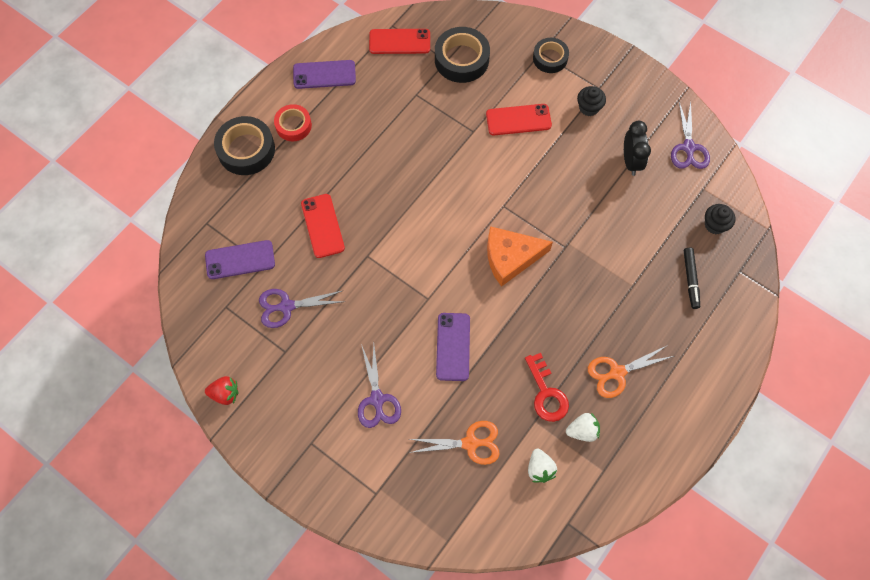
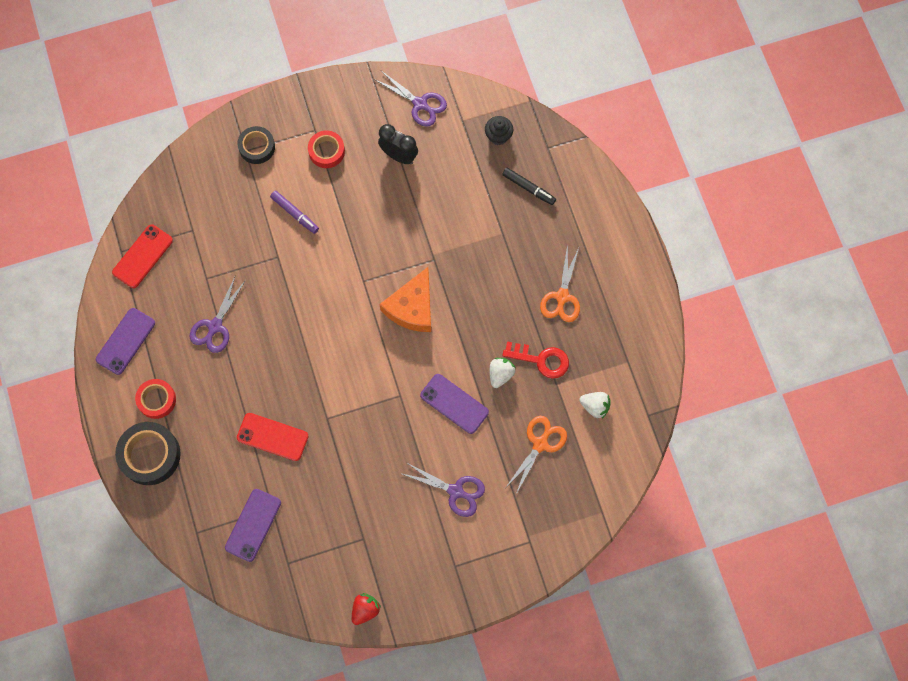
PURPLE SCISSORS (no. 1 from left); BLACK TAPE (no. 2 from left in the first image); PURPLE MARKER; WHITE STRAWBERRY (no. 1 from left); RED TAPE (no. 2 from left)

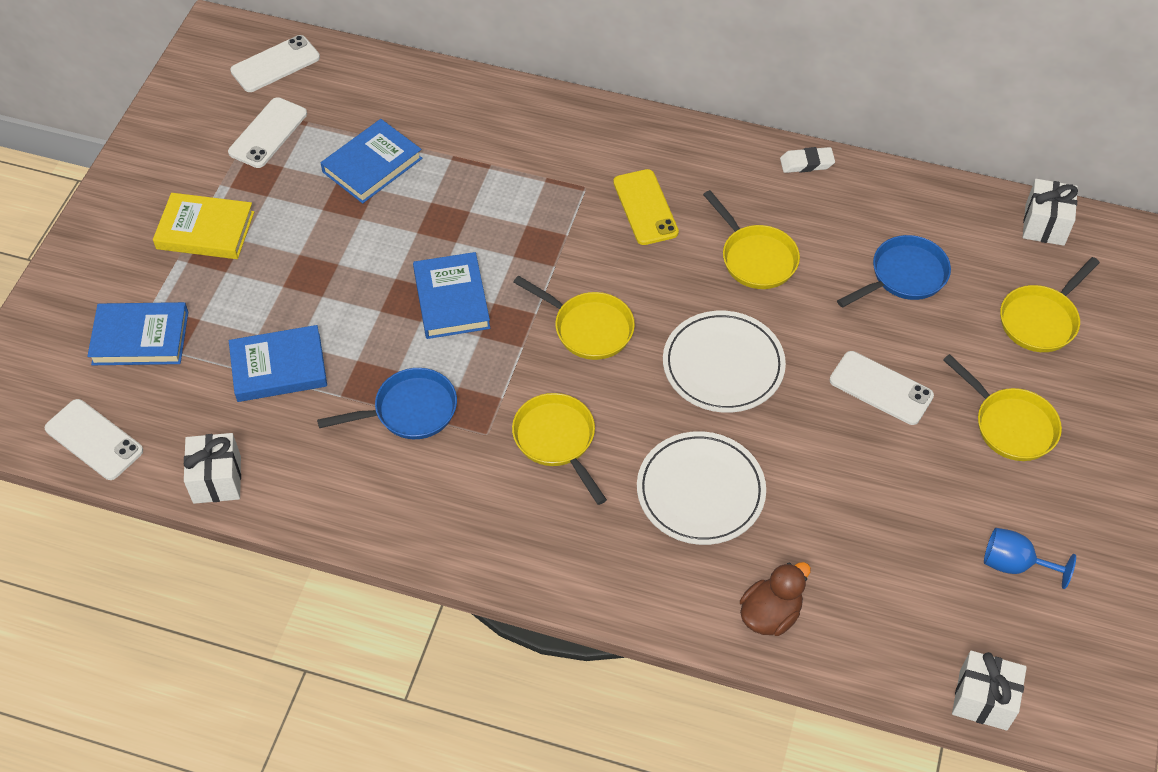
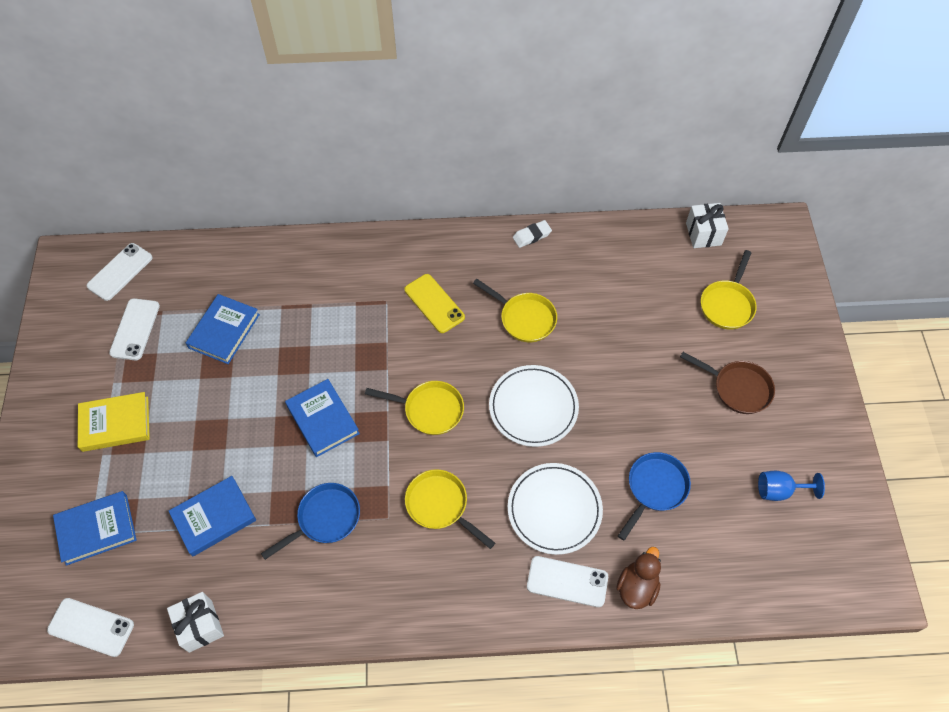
WHITE PHONE (no. 4 from left); BLUE PAN (no. 2 from left); BROWN PAN; WHITE GIFT (no. 2 from left in the first image)

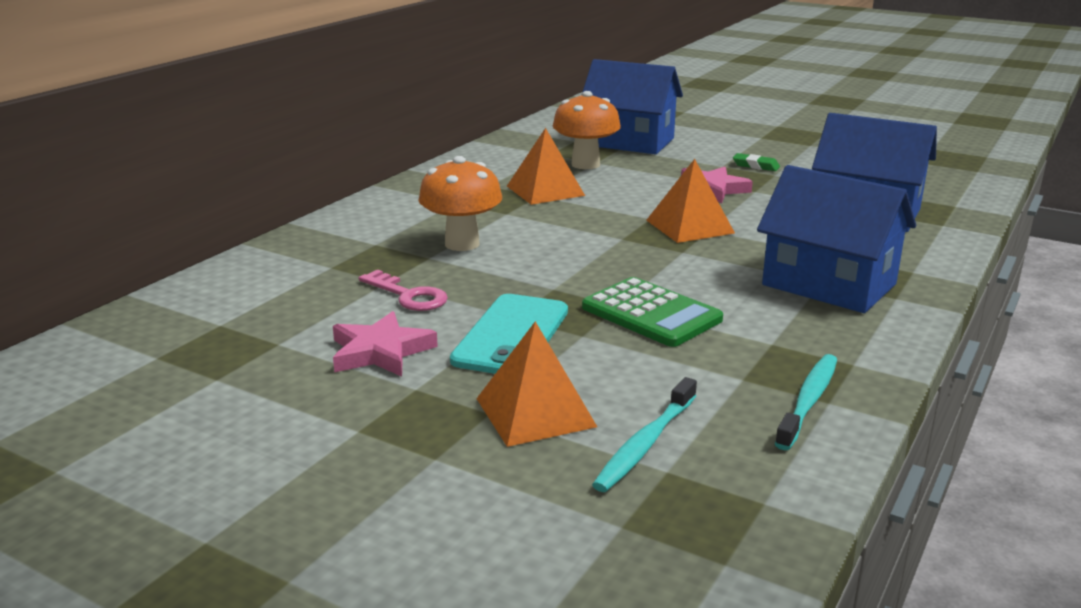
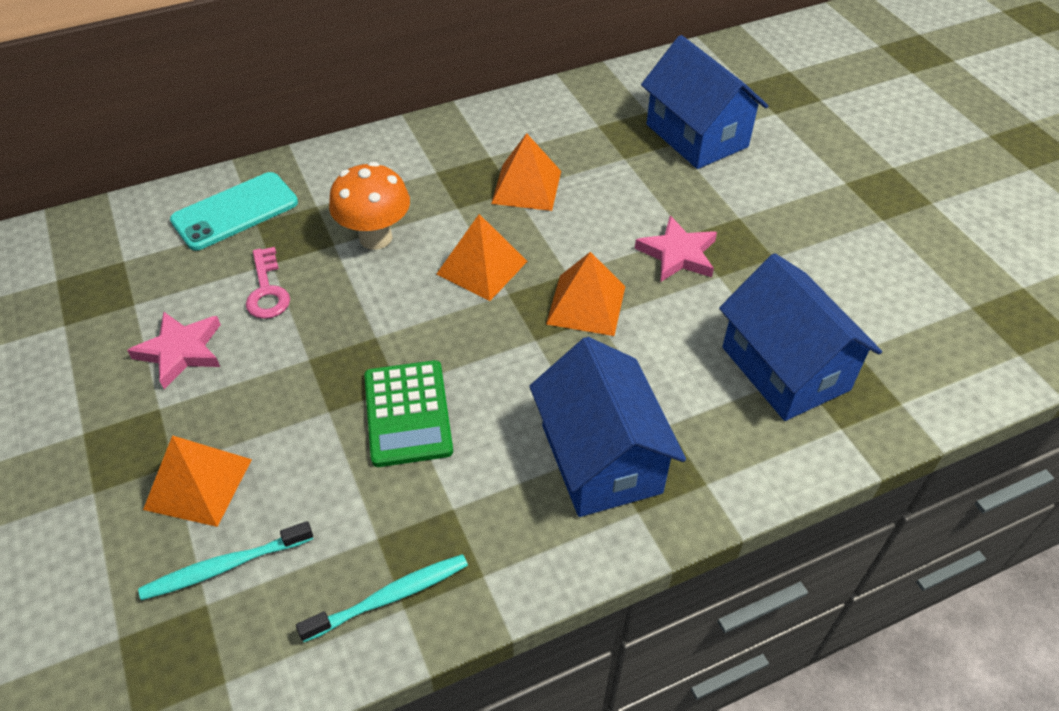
TURQUOISE PHONE; ORANGE MUSHROOM (no. 2 from left in the first image); GREEN ERASER; ORANGE PYRAMID (no. 2 from left)

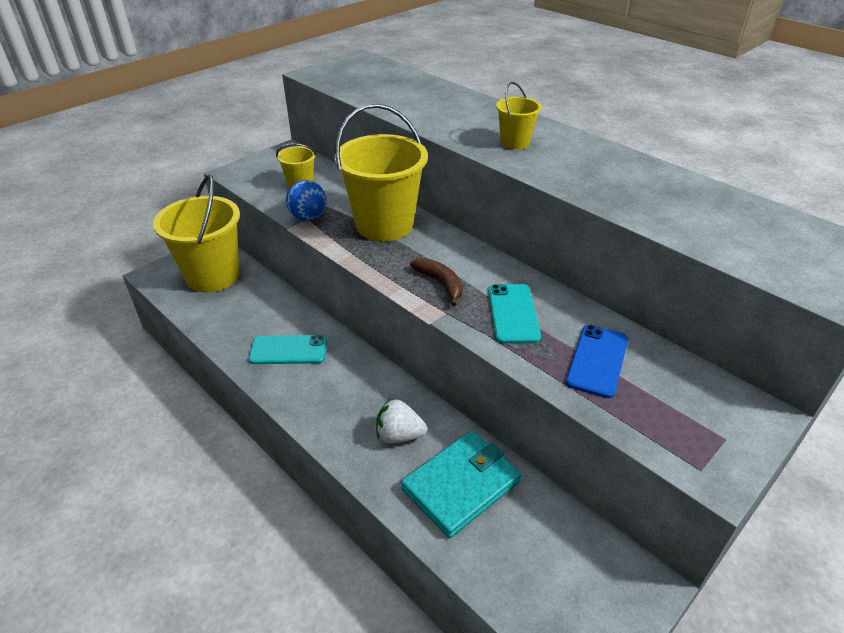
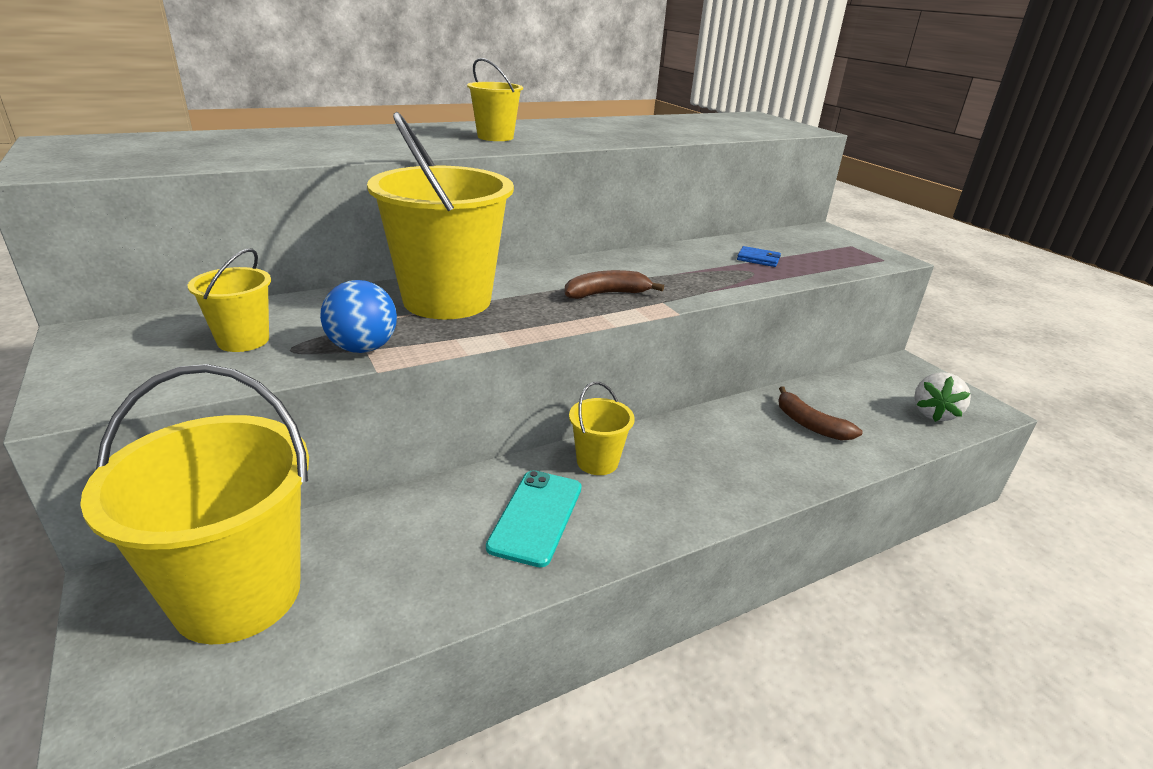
WHITE STRAWBERRY; BROWN BANANA (no. 2 from left); TURQUOISE PHONE (no. 2 from left in the first image); BLUE WALLET; YELLOW BUCKET (no. 5 from left)

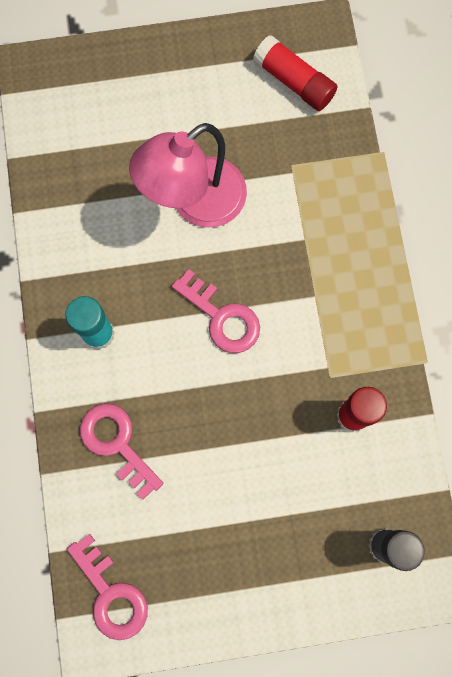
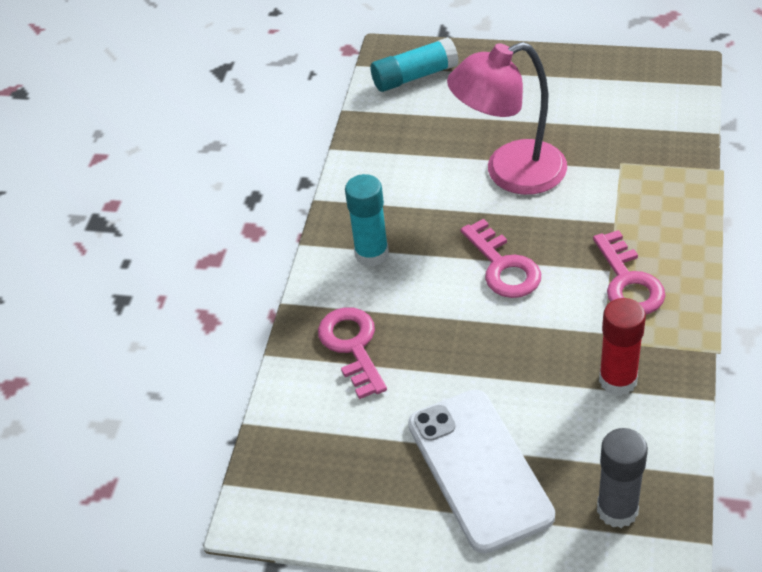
PINK KEY (no. 3 from left); RED GLUE STICK (no. 1 from left in the first image); TURQUOISE GLUE STICK (no. 2 from left); WHITE PHONE

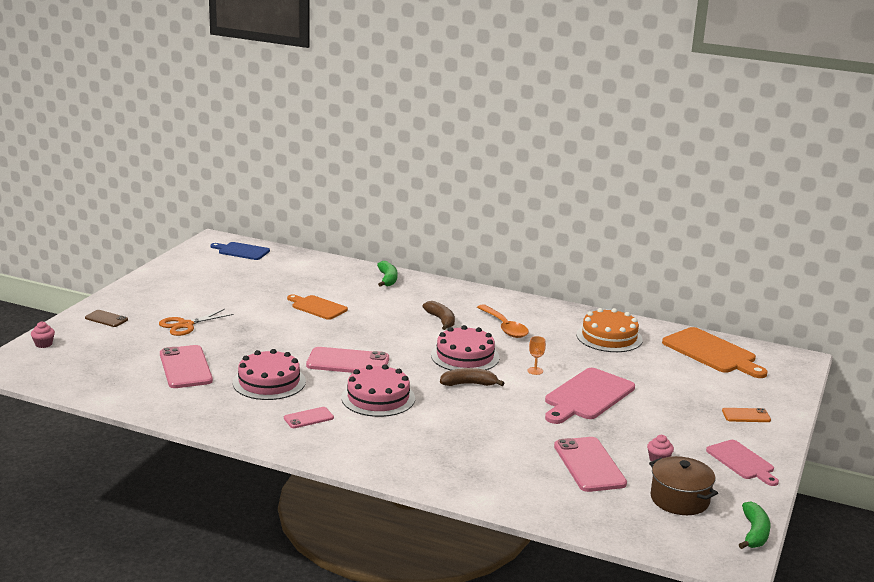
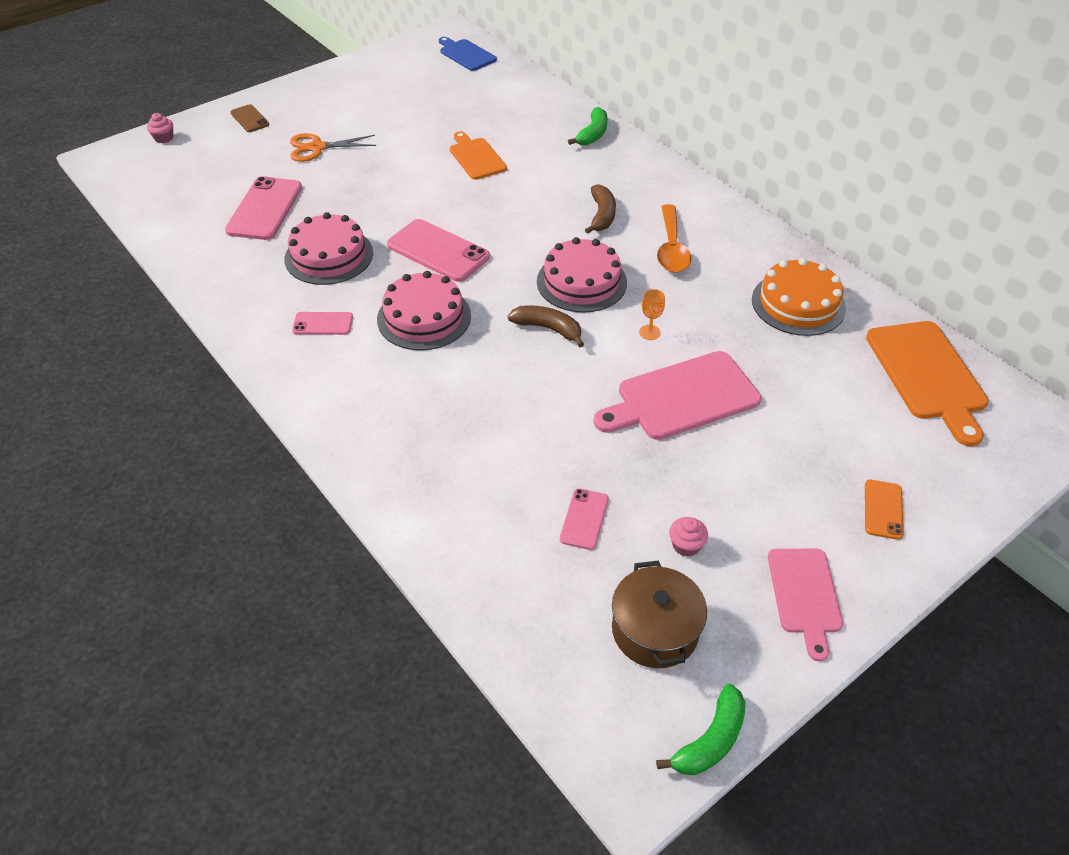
PINK PHONE (no. 4 from left); ORANGE PHONE

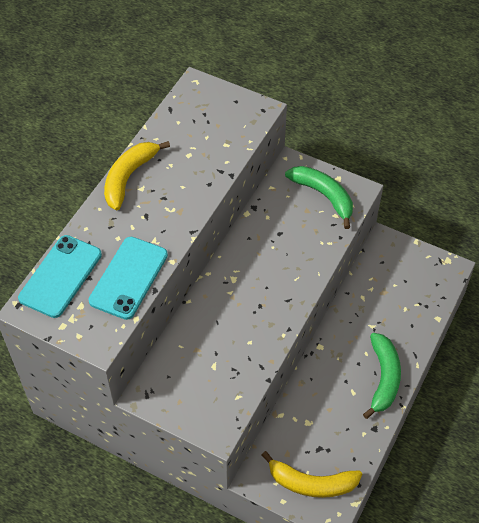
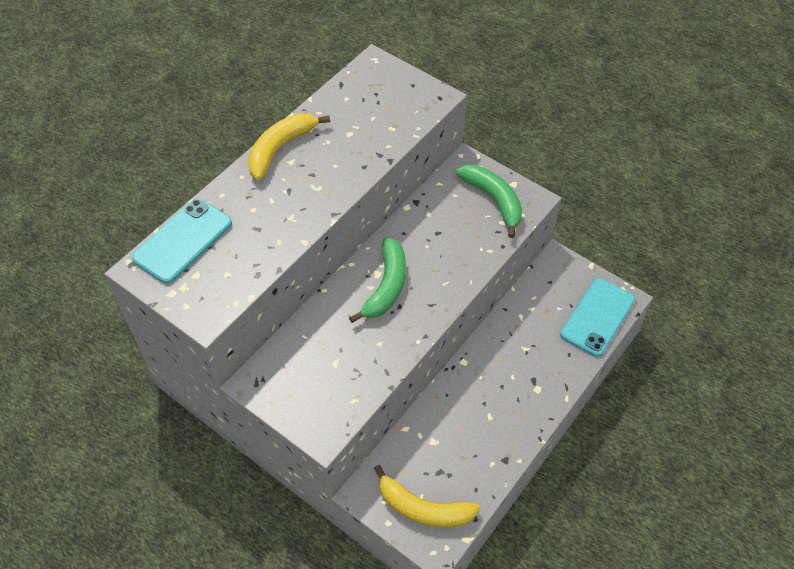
TURQUOISE PHONE (no. 2 from left); GREEN BANANA (no. 1 from left)

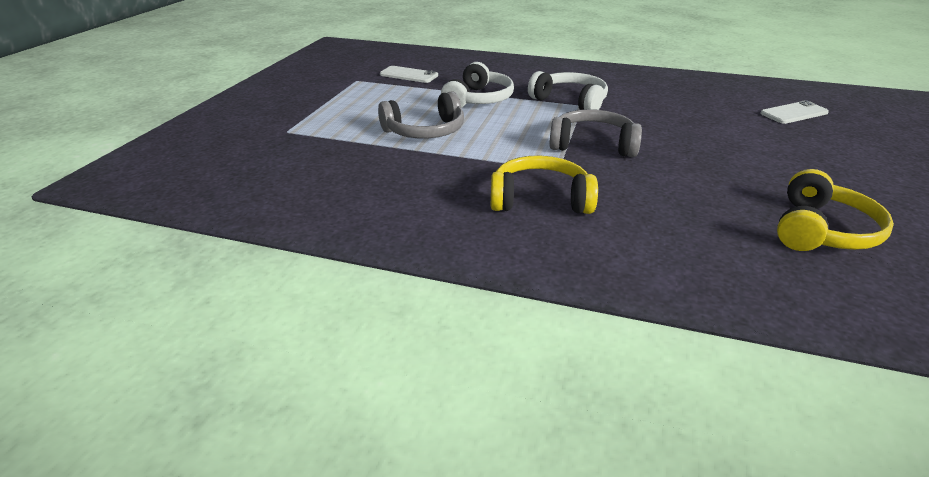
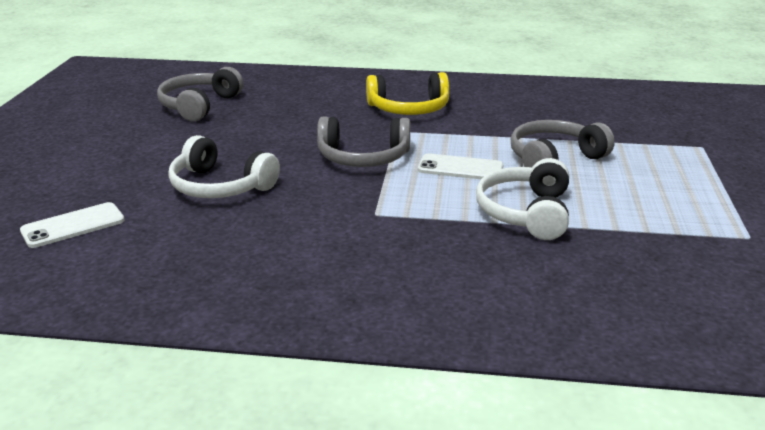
WHITE PHONE (no. 2 from left); WHITE HEADPHONES (no. 1 from left); GREY HEADPHONES (no. 1 from left)

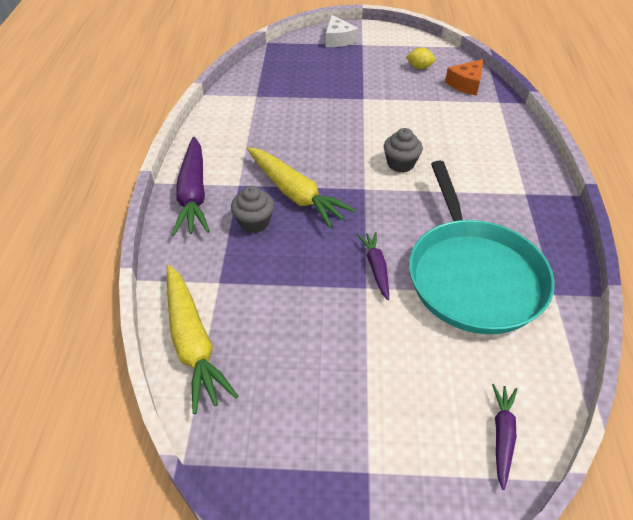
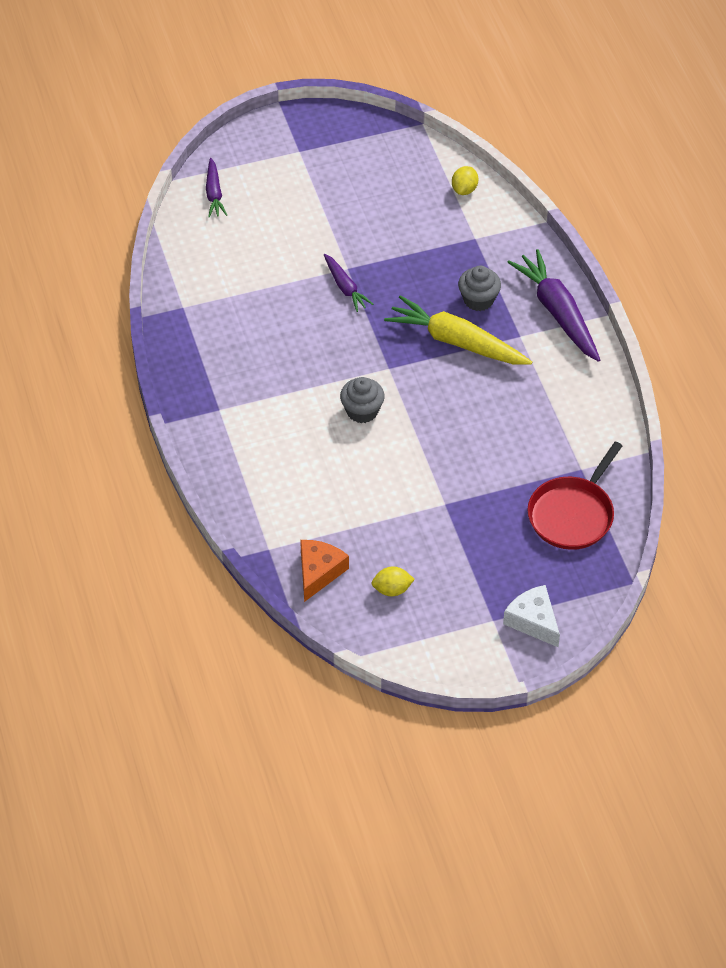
YELLOW LEMON (no. 2 from left); TURQUOISE PAN; RED PAN

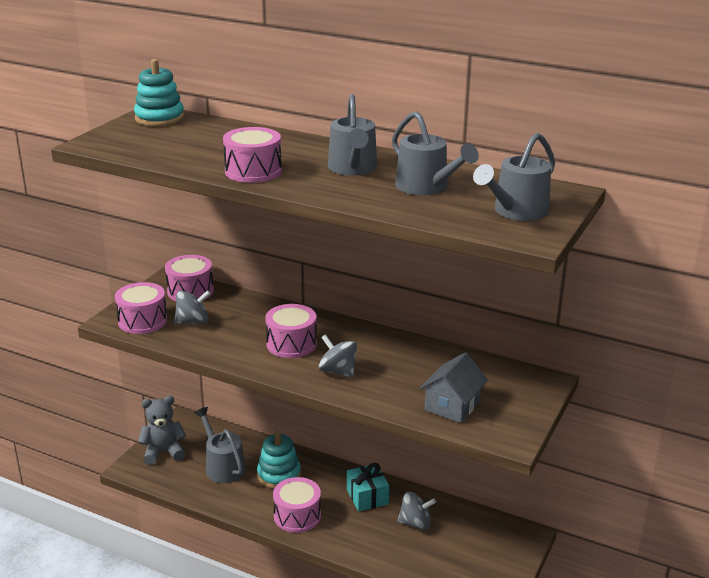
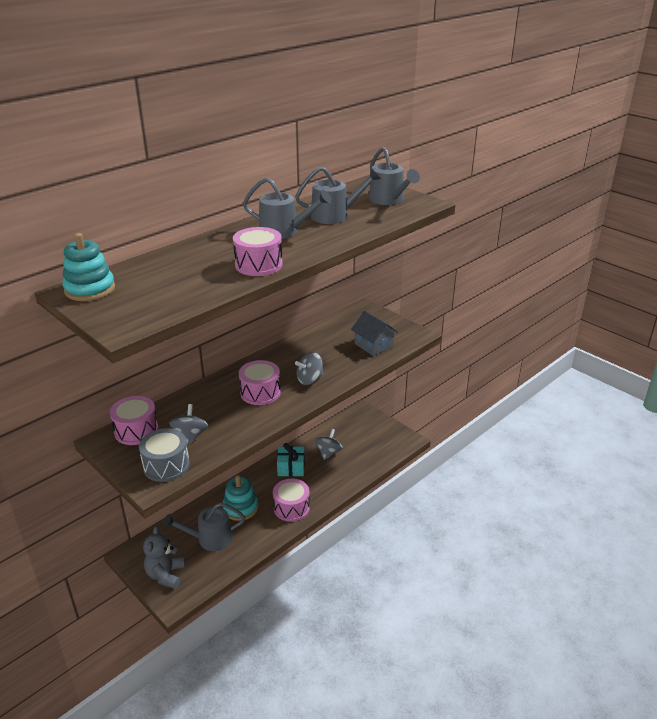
GREY DRUM

